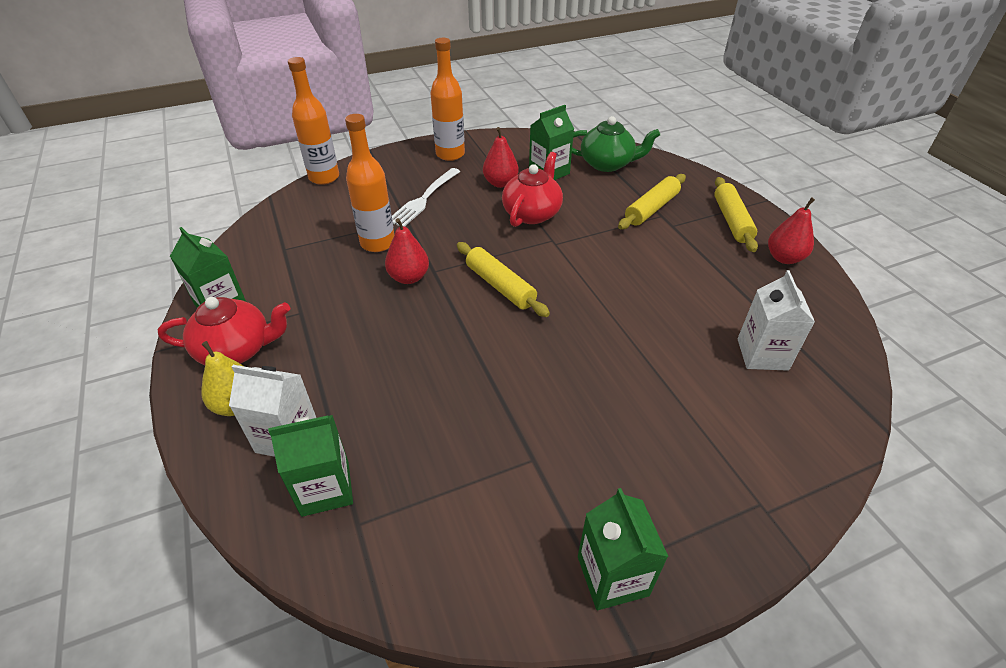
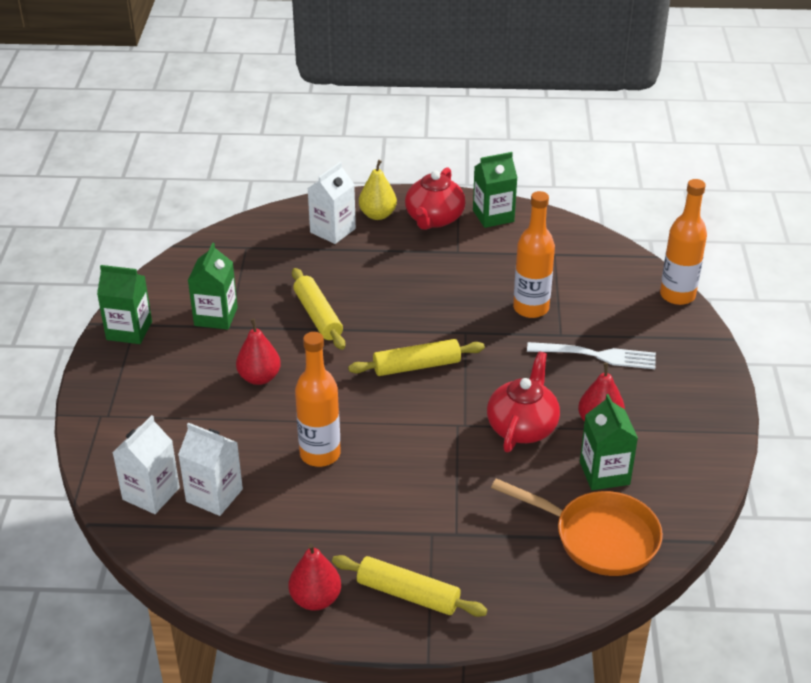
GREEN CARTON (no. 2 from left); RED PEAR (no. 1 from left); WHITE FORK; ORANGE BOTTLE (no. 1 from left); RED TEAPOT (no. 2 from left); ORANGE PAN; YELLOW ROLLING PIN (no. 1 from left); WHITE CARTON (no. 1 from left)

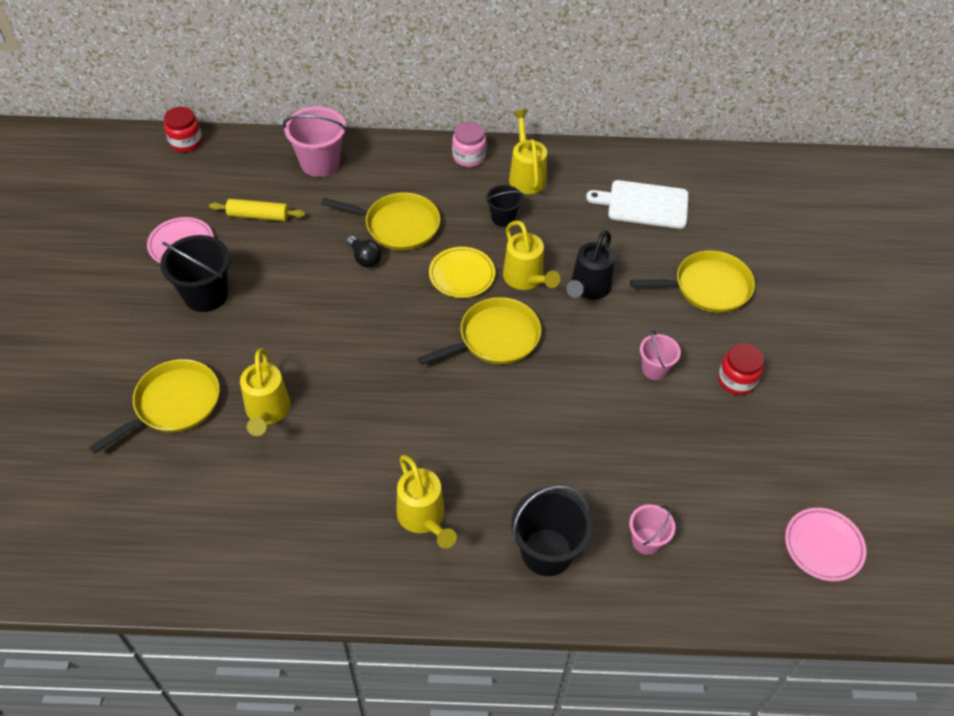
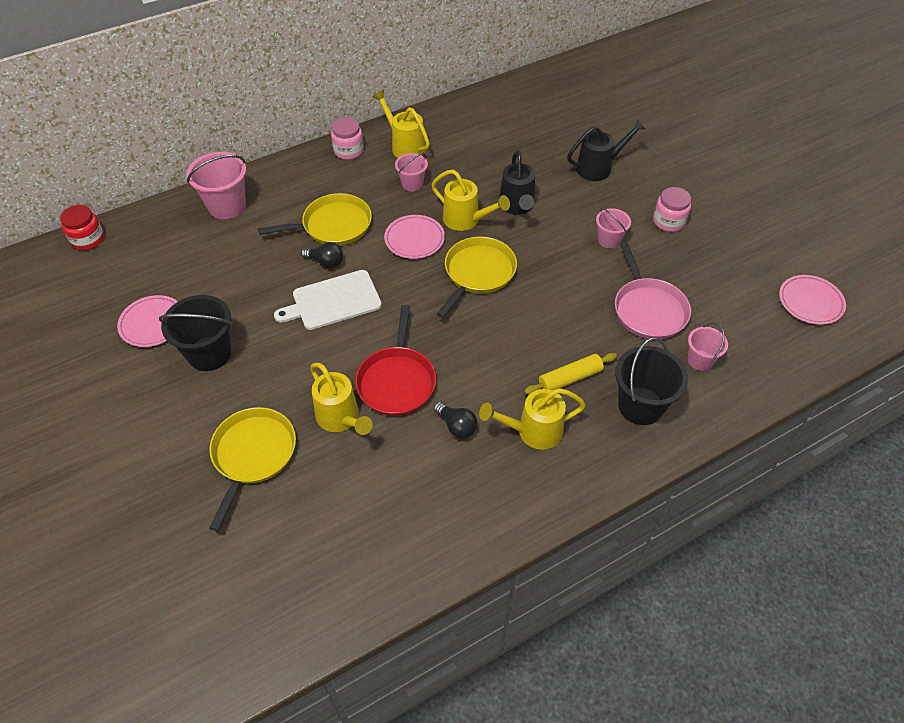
YELLOW ROLLING PIN; YELLOW WATERING CAN (no. 4 from left); PINK PLATE (no. 2 from left); PINK BUCKET (no. 2 from left); WHITE CUTTING BOARD; BLACK WATERING CAN (no. 2 from left); PINK JAR (no. 2 from left); RED PAN; BLACK LIGHT BULB (no. 2 from left); PINK PAN

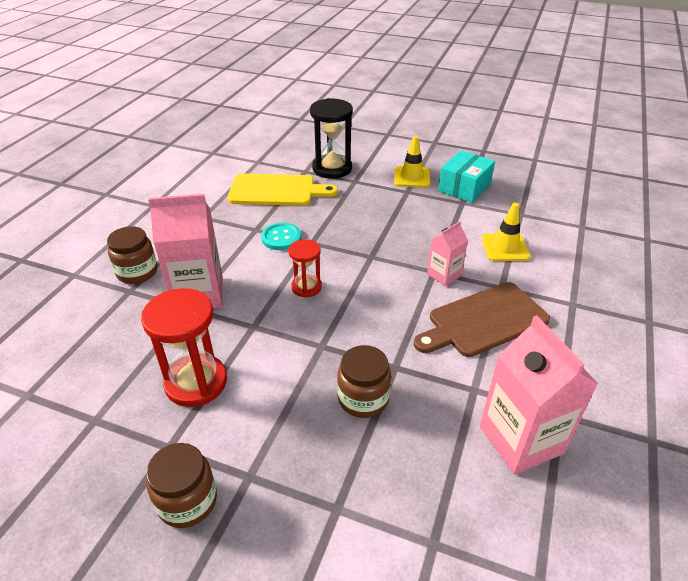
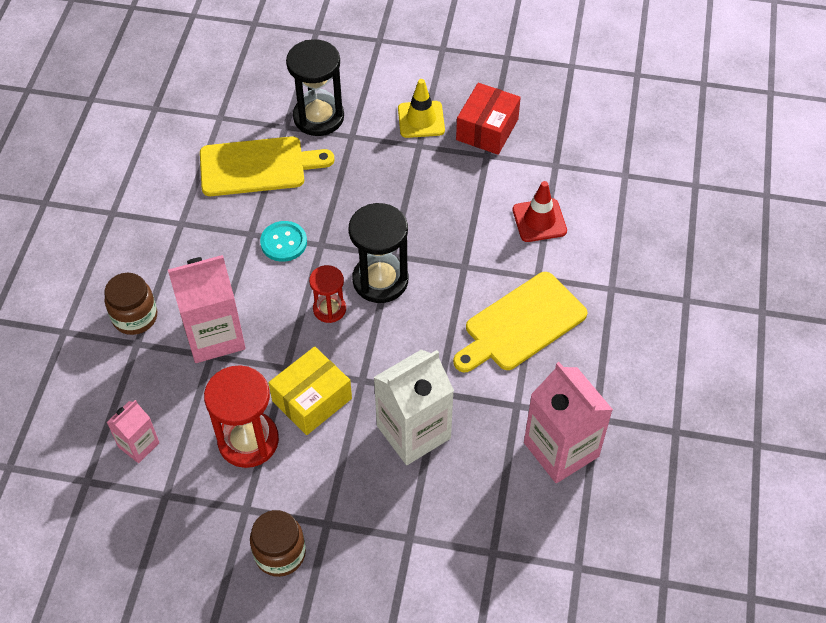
WHITE CARTON; YELLOW CUTTING BOARD (no. 2 from left); PINK CARTON (no. 1 from left); RED BOX; RED TRAFFIC CONE; YELLOW BOX; BLACK HOURGLASS (no. 2 from left)

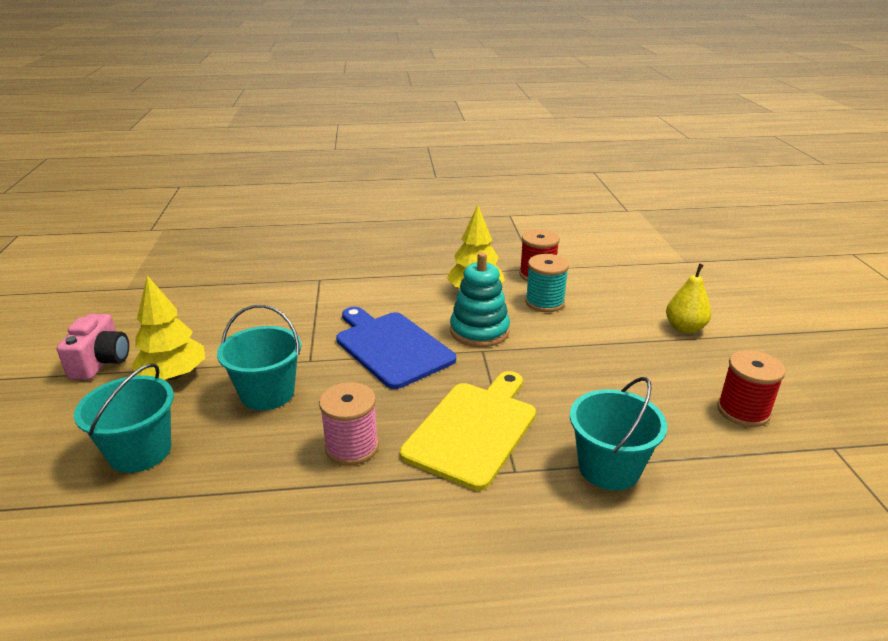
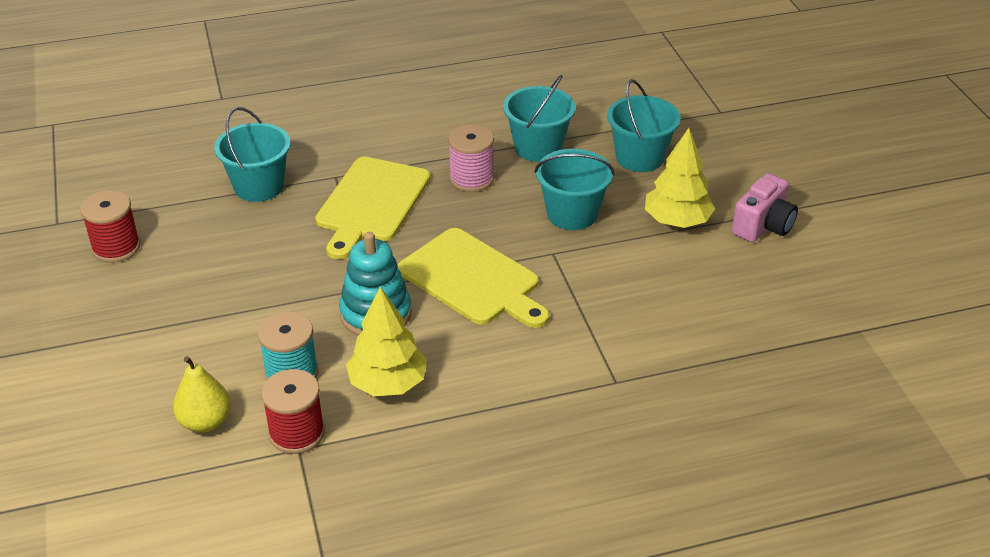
PINK CAMERA; YELLOW CUTTING BOARD (no. 2 from left); YELLOW PEAR; TURQUOISE BUCKET (no. 2 from left)

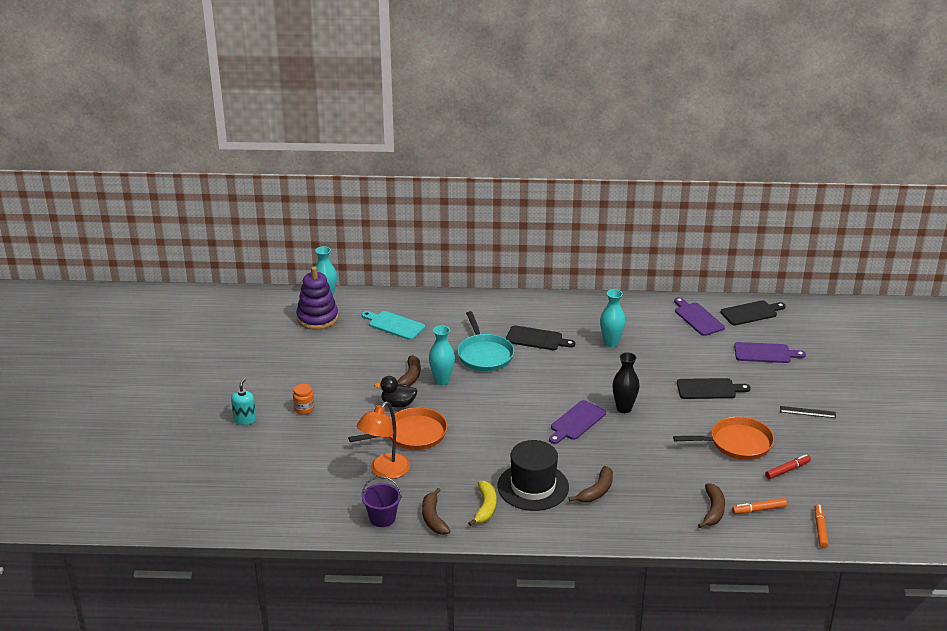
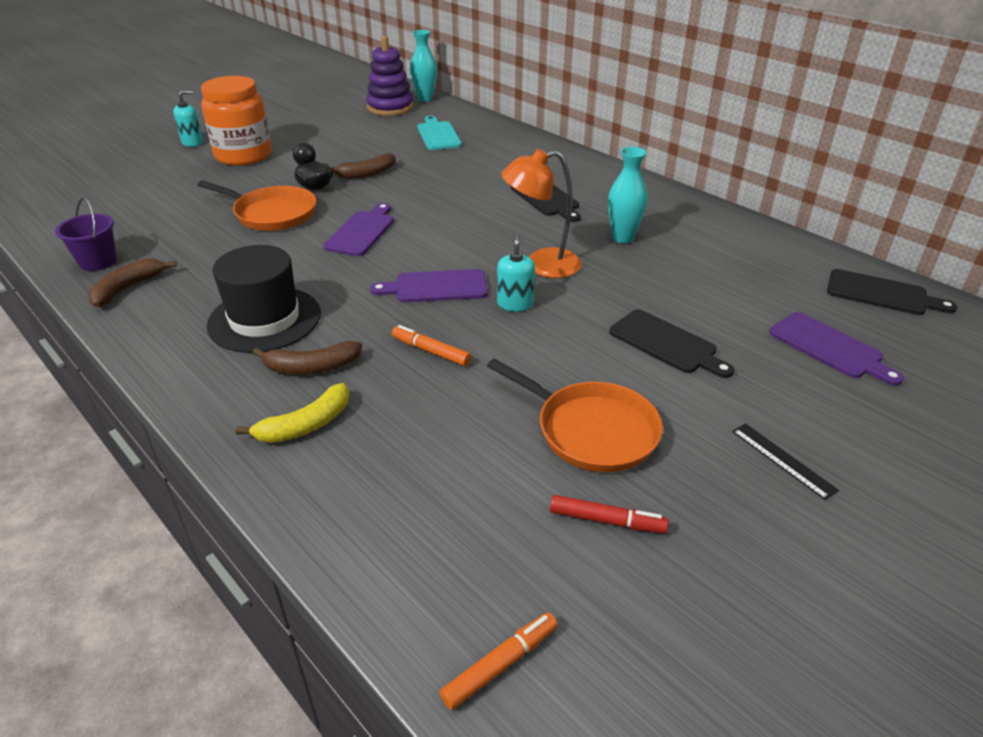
ORANGE JAR; ORANGE LAMP; TURQUOISE VASE (no. 2 from left in the first image); TURQUOISE PAN; YELLOW BANANA; TURQUOISE SOAP DISPENSER (no. 2 from left); PURPLE CUTTING BOARD (no. 1 from left); BROWN BANANA (no. 4 from left in the first image); ORANGE MARKER (no. 1 from left)

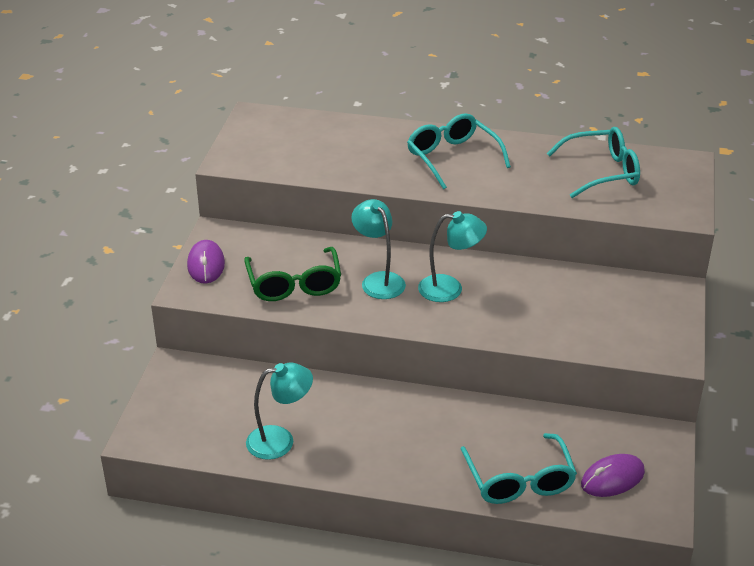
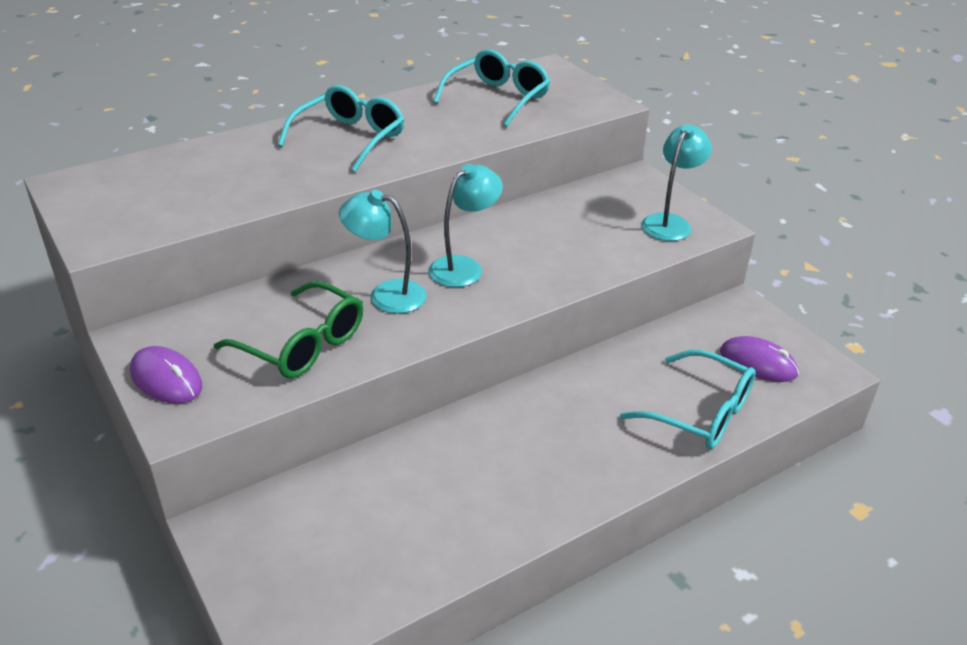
TURQUOISE LAMP (no. 3 from left); TURQUOISE GLASSES (no. 1 from left); PURPLE MOUSE (no. 2 from left)

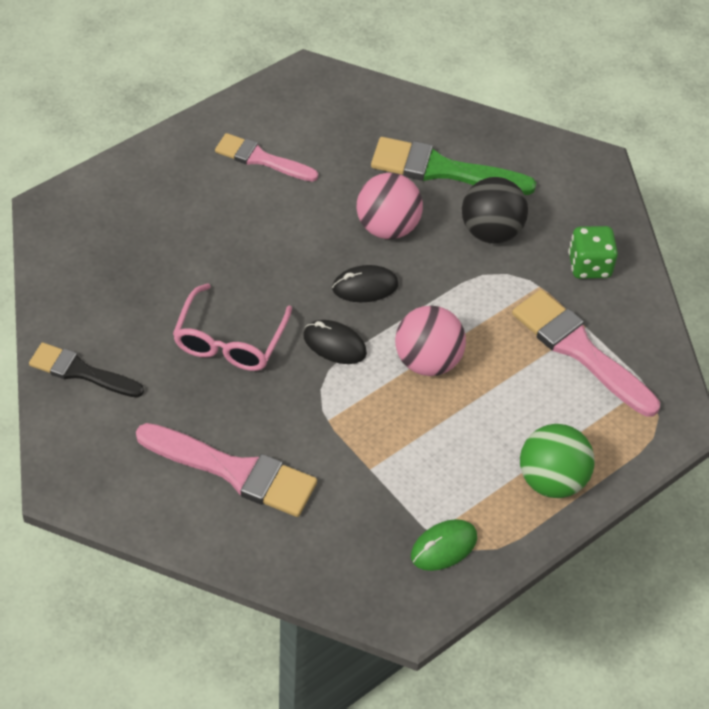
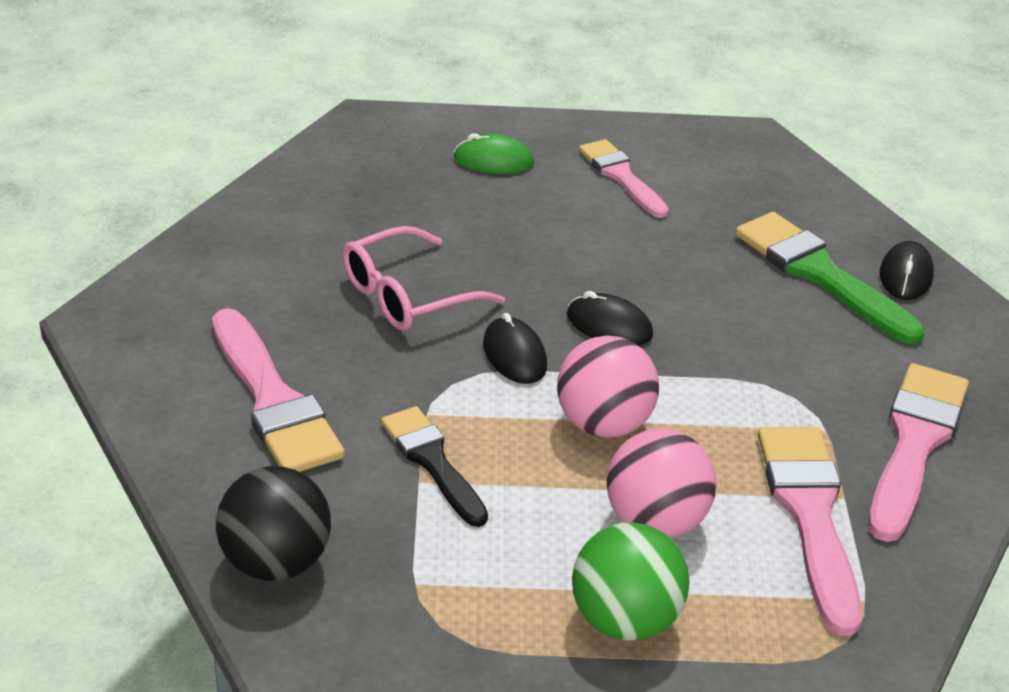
BLACK BRUSH; PINK BALL (no. 2 from left); GREEN MOUSE; BLACK BALL; PINK BRUSH (no. 4 from left); BLACK MOUSE (no. 3 from left)

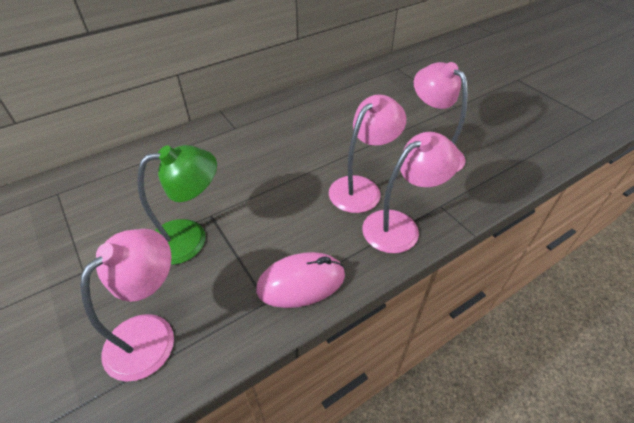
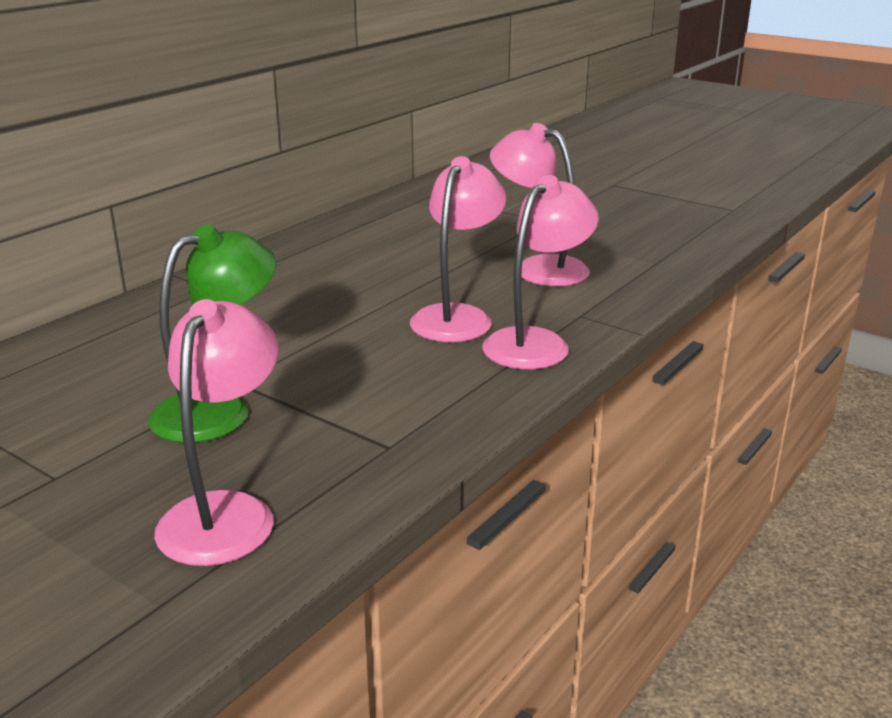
PINK MOUSE

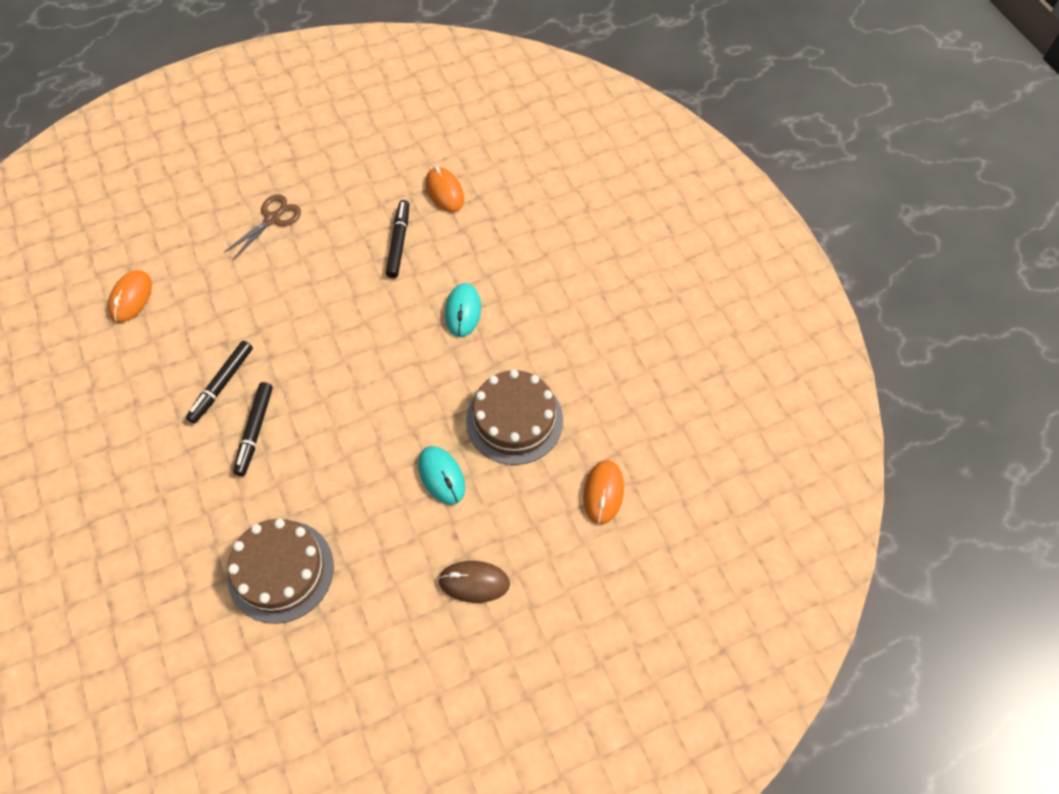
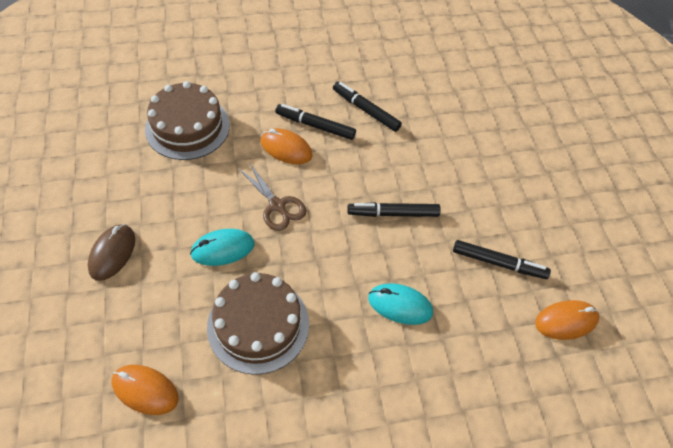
ORANGE MOUSE (no. 2 from left); BROWN SCISSORS; BLACK MARKER (no. 3 from left)

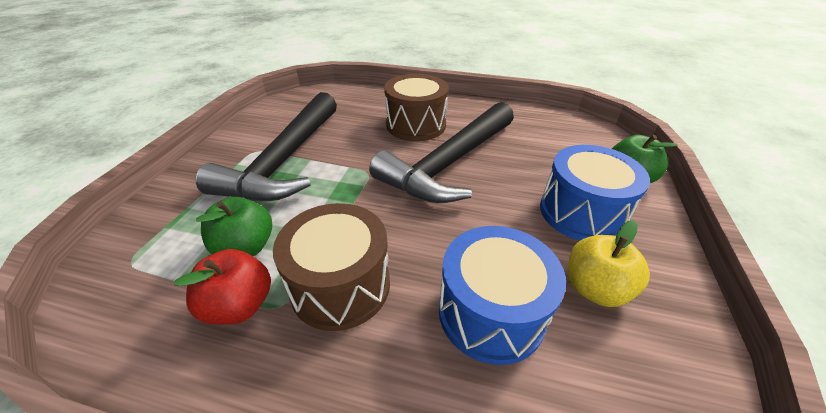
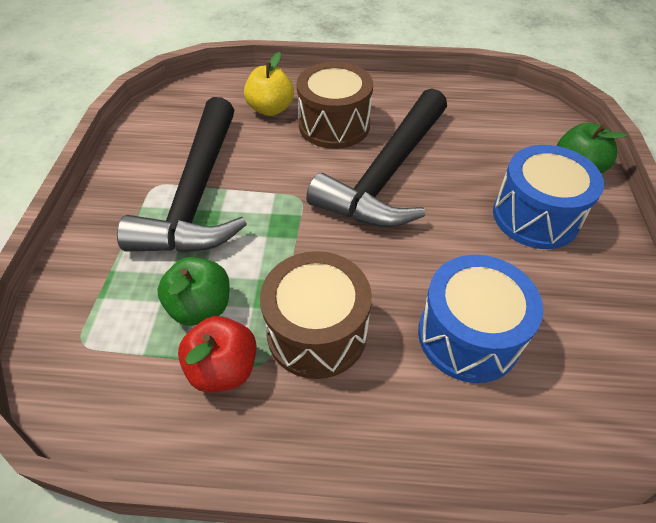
YELLOW APPLE

